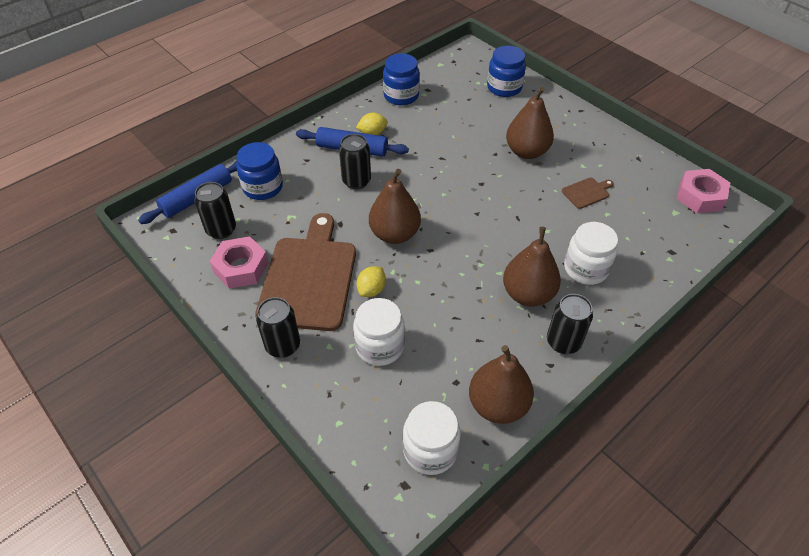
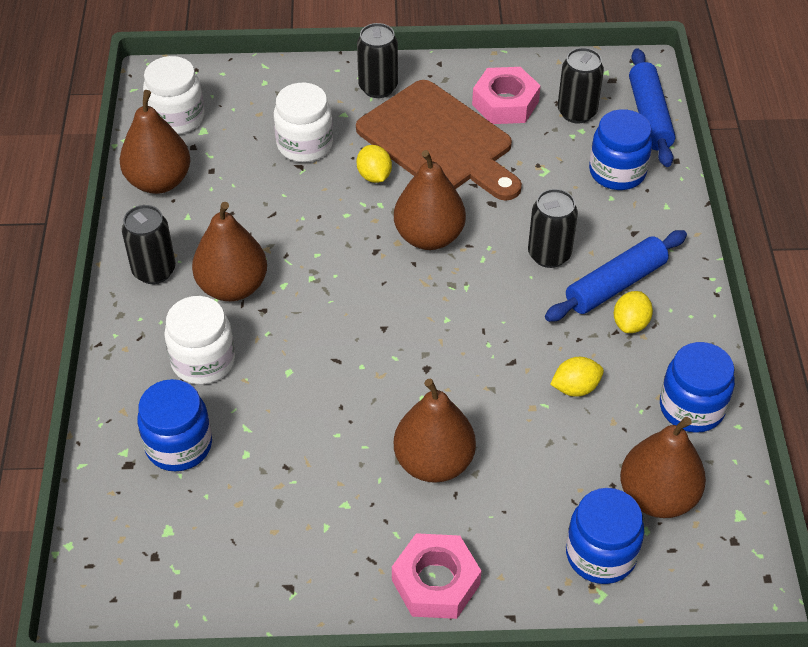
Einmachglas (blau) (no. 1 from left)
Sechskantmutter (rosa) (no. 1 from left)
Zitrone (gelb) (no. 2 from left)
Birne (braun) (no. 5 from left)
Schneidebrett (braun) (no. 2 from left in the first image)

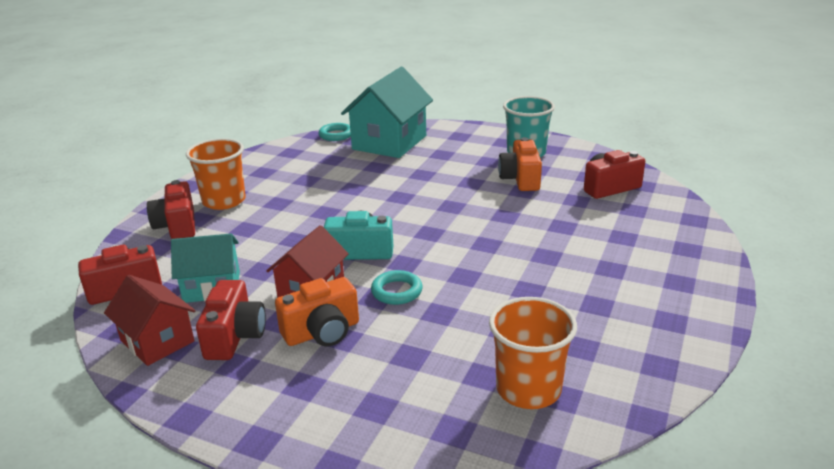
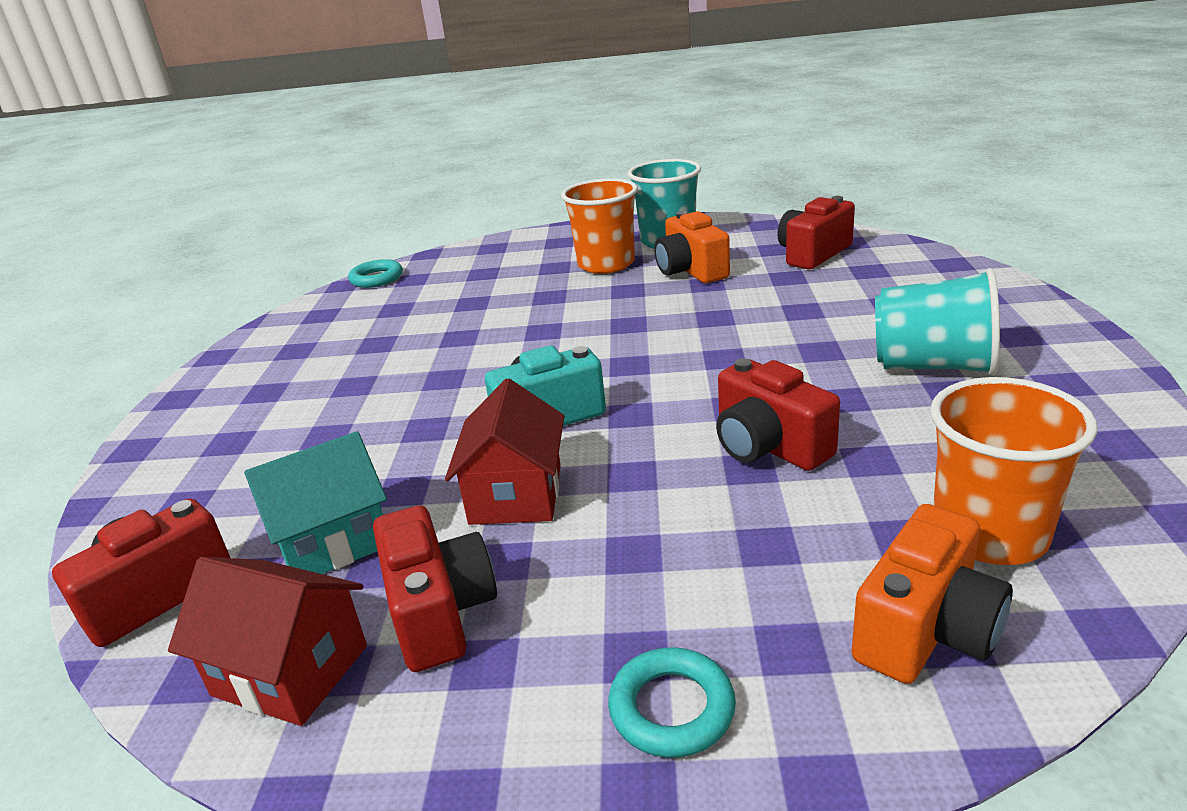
Becher (orange) (no. 1 from left)
Ring (türkis) (no. 2 from left)
Kamera (rot) (no. 3 from left)
Kamera (orange) (no. 2 from left)
Becher (türkis) (no. 2 from left)
Haus (türkis) (no. 2 from left in the first image)

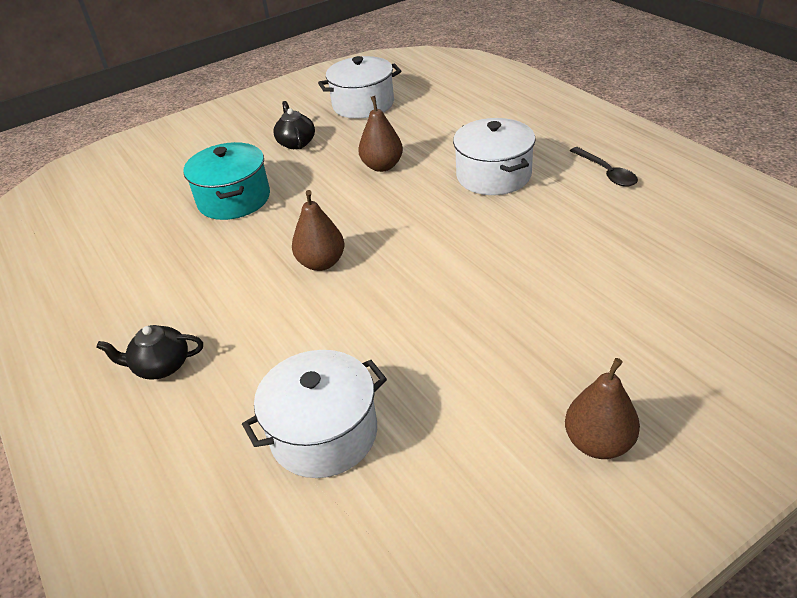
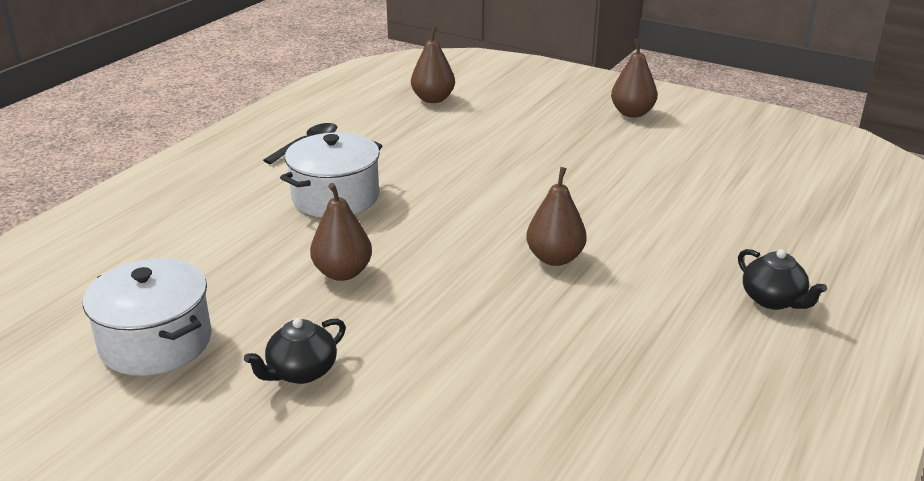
Birne (braun) (no. 2 from left)
Kochtopf (türkis)
Kochtopf (weiß) (no. 1 from left in the first image)

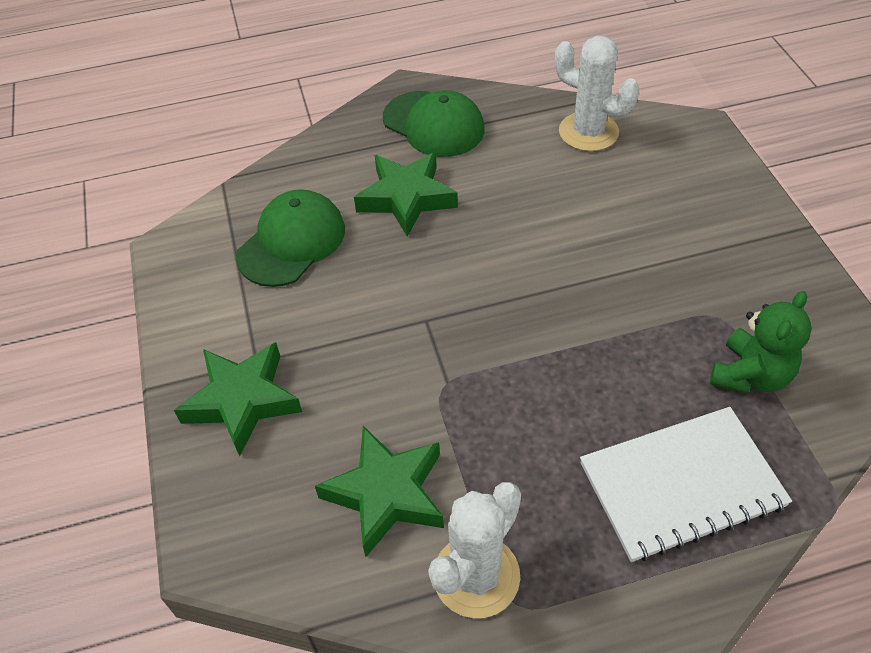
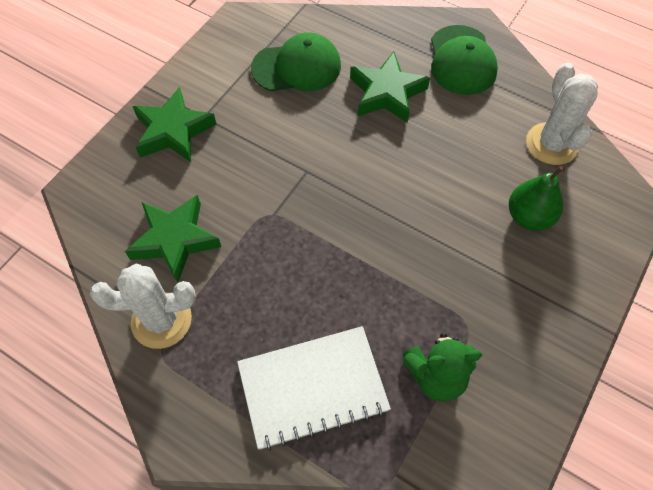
Notizbuch (weiß)
Birne (grün)

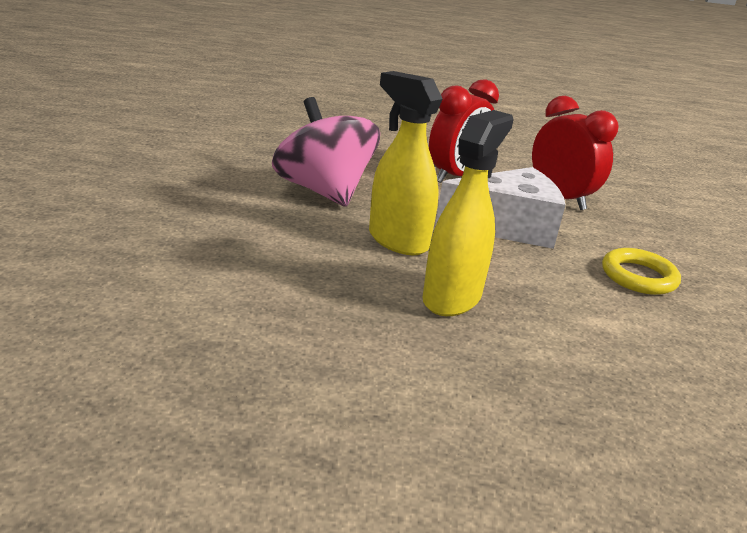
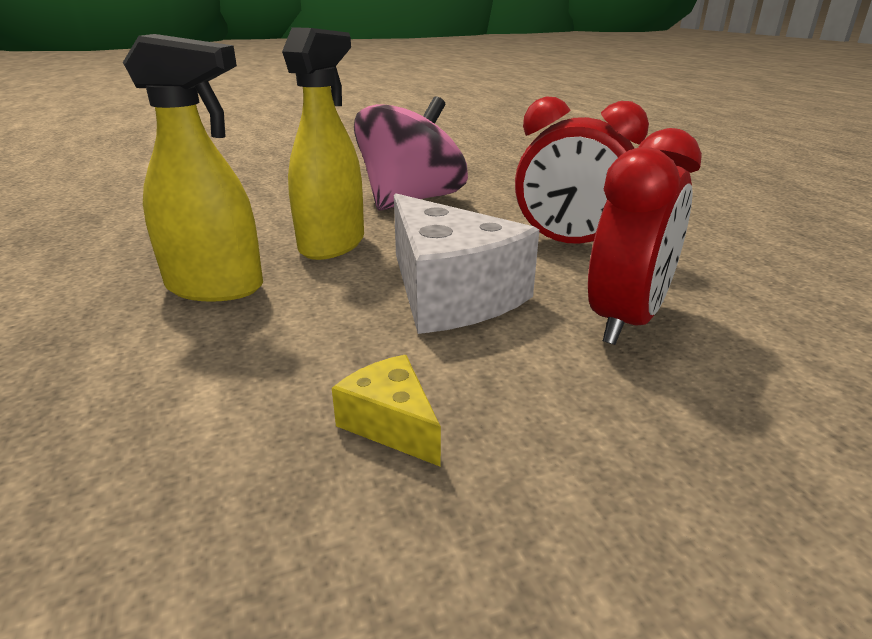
Käse (gelb)

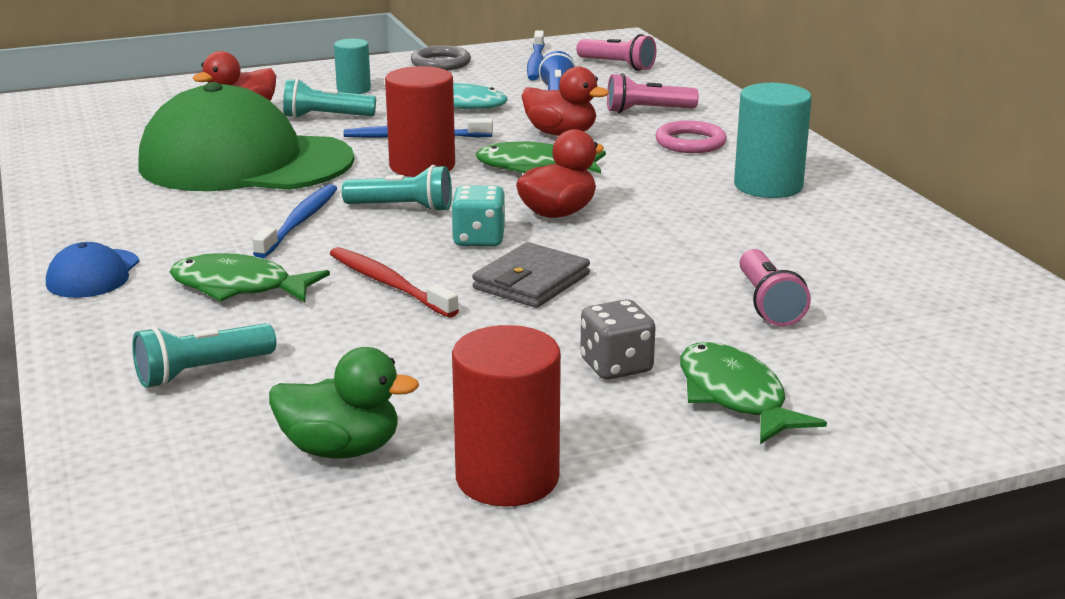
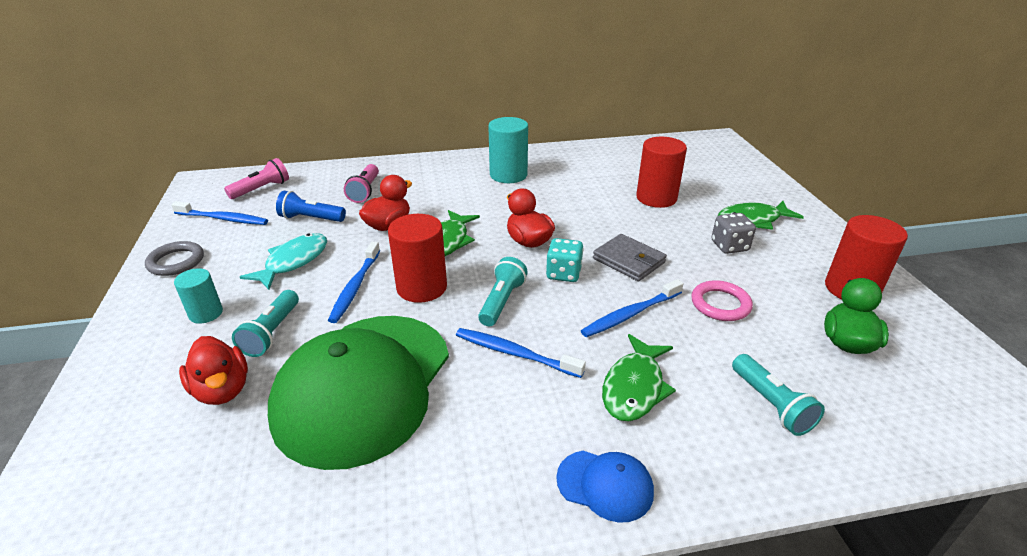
Zahnbürste (blau) (no. 4 from left)
Vollzylinder (rot) (no. 2 from left)
Ring (rosa)

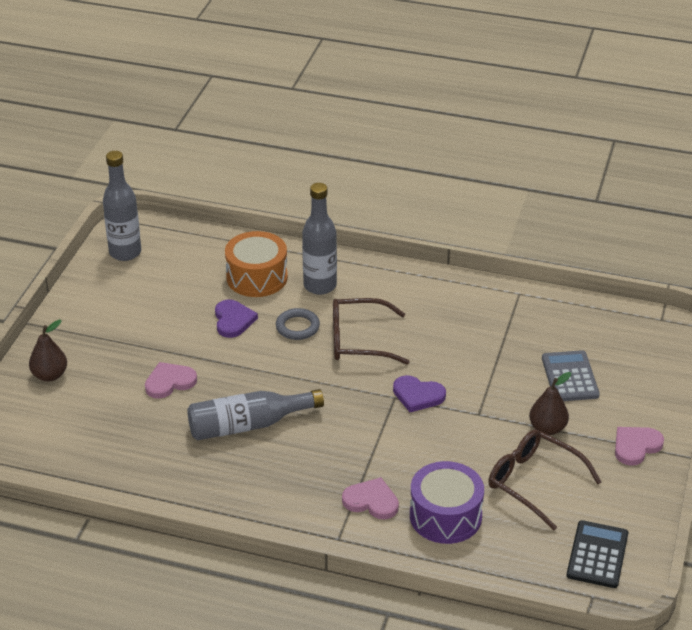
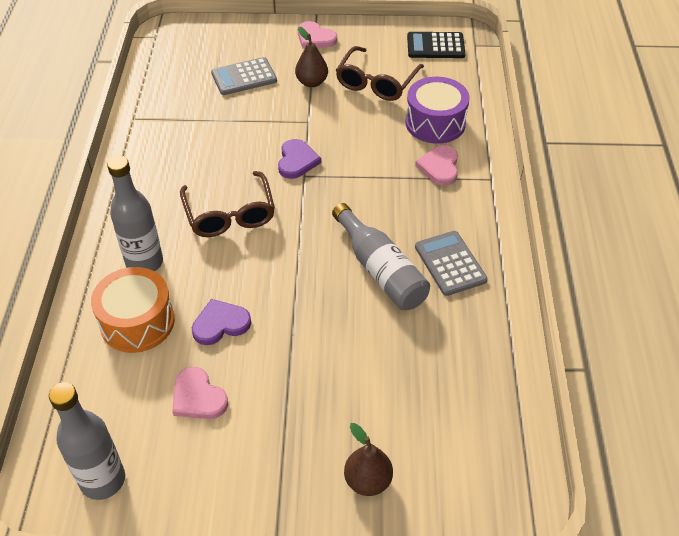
Herz (rosa) (no. 1 from left)
Taschenrechner (grau) (no. 2 from left)
Ring (grau)

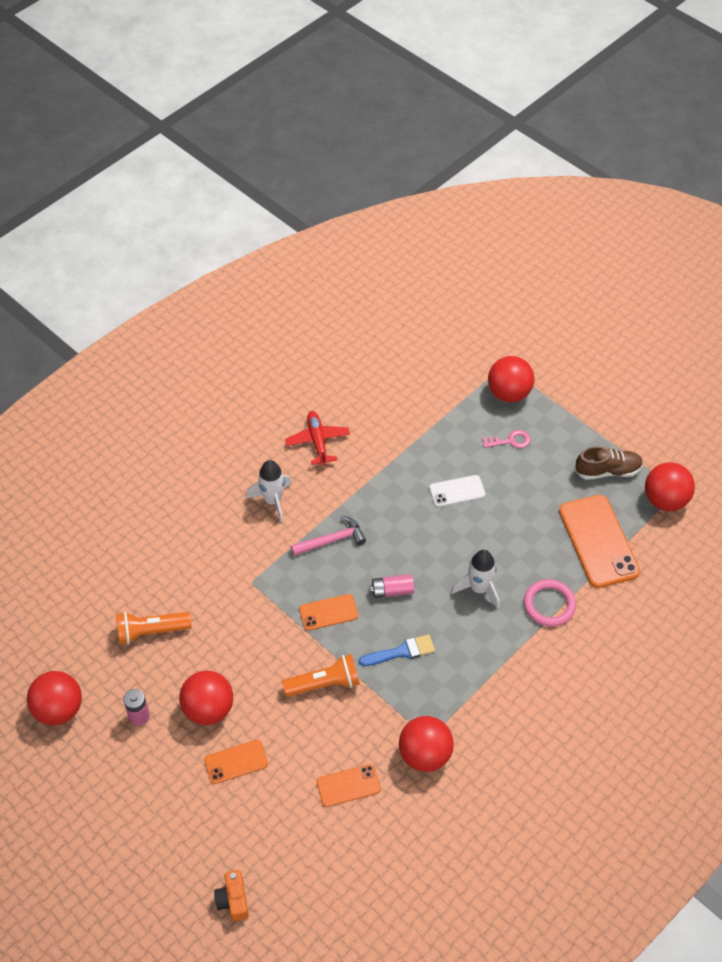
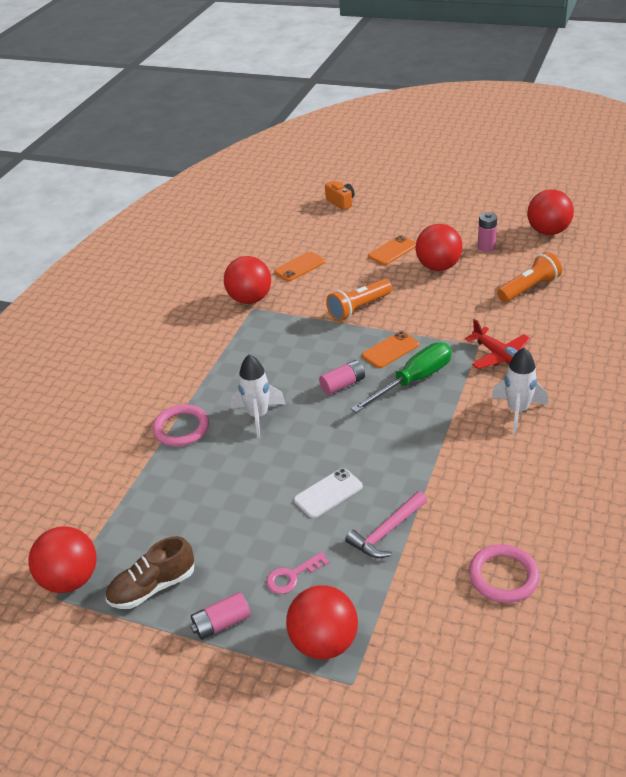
Batterie (rosa) (no. 1 from left)
Hammer (rosa)
Schraubenzieher (grün)
Flugzeug (rot)
Ring (rosa) (no. 2 from left)
Pinsel (blau)
Handy (orange) (no. 4 from left in the first image)

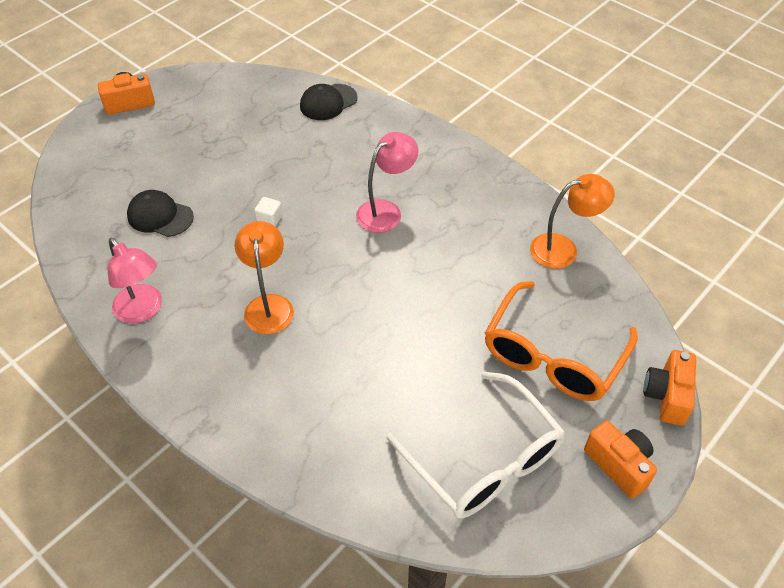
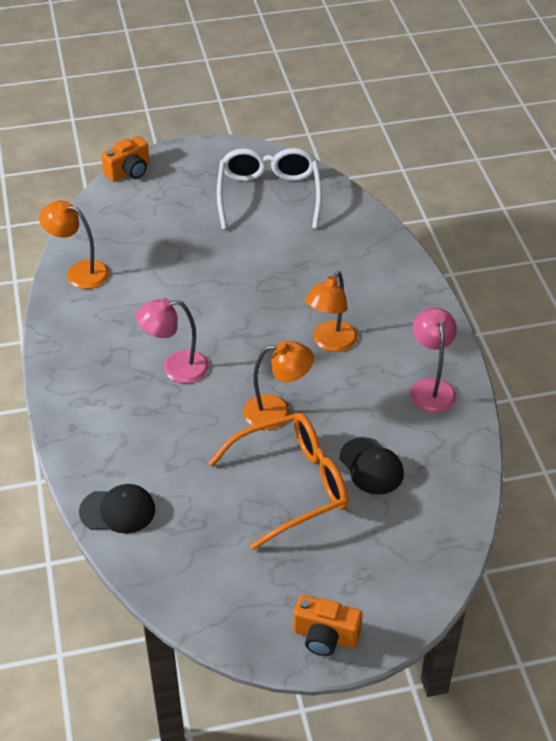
Brille (orange)
Lampe (orange) (no. 2 from left)
Kamera (orange) (no. 2 from left in the first image)

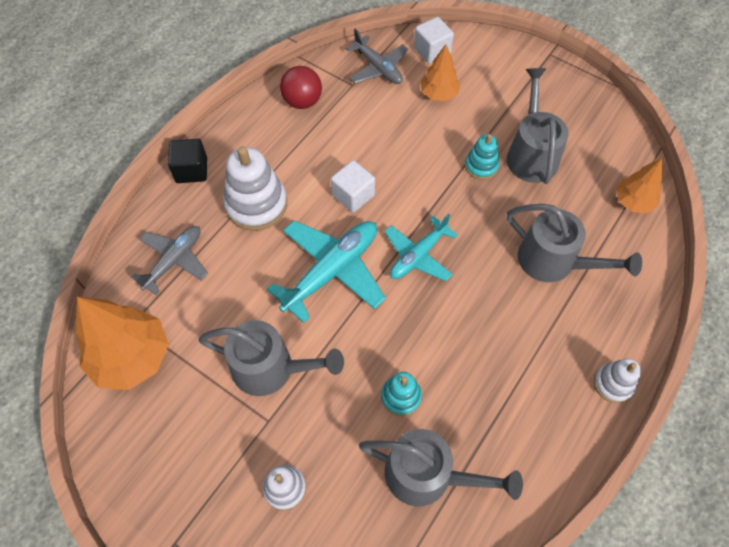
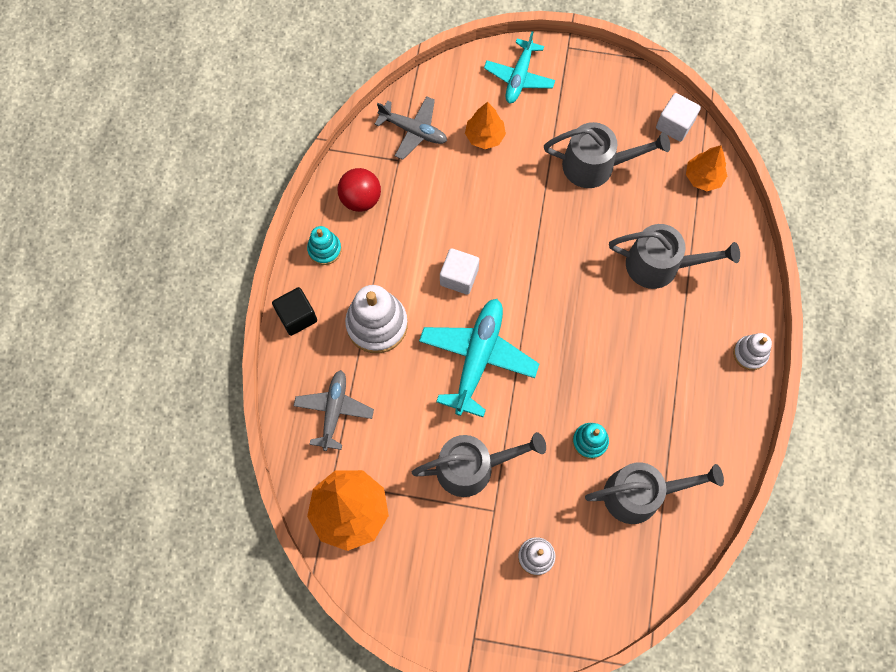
Stapelspielzeug (türkis) (no. 1 from left)
Flugzeug (türkis) (no. 2 from left)
Gießkanne (grau) (no. 2 from left)
Kubus (weiß) (no. 2 from left)

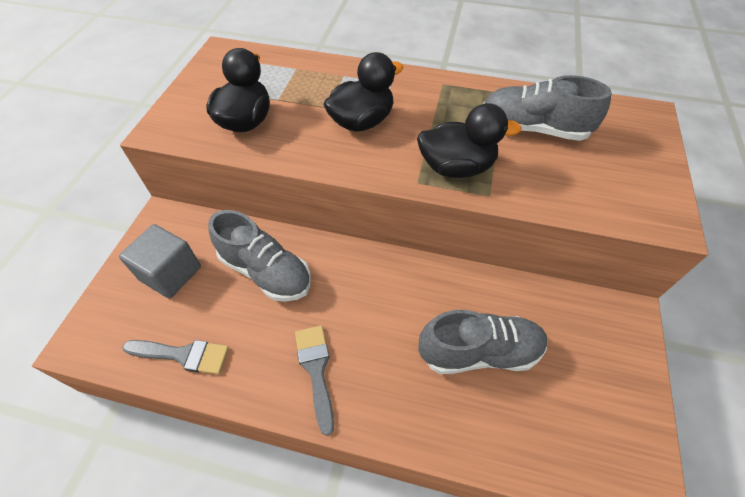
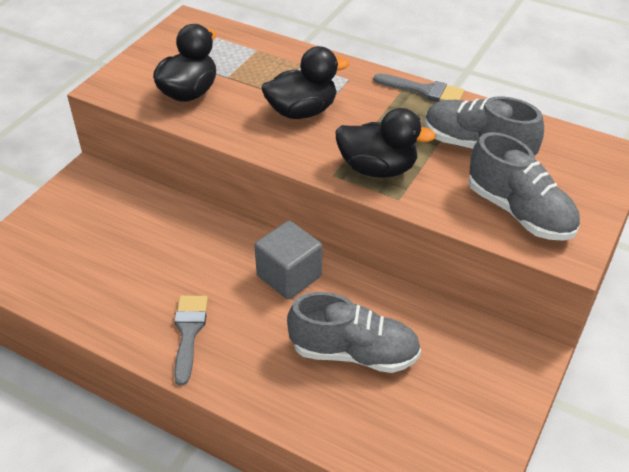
Kubus (grau)
Pinsel (grau) (no. 2 from left)
Schuh (grau) (no. 3 from left)

